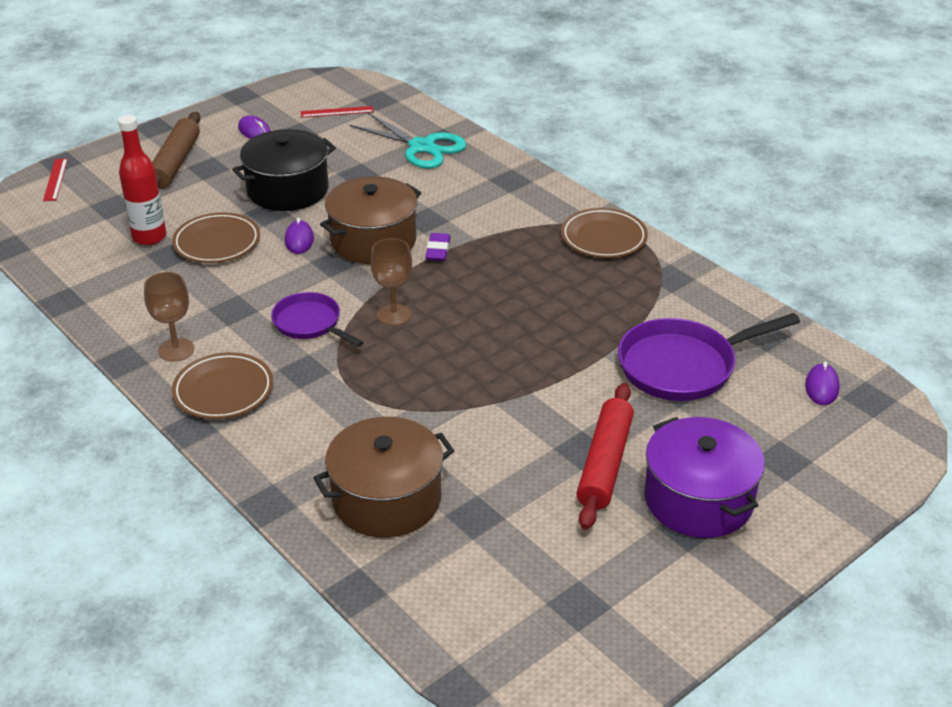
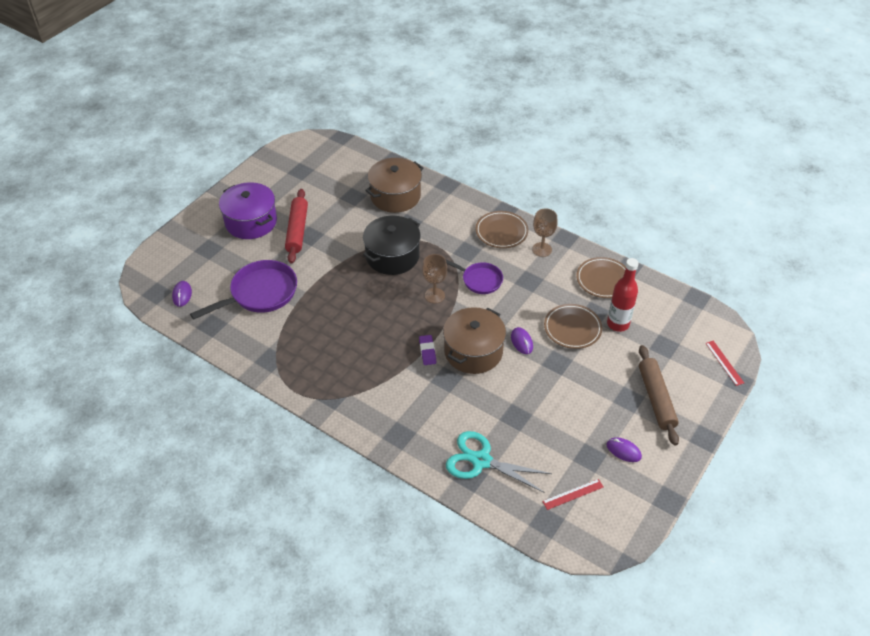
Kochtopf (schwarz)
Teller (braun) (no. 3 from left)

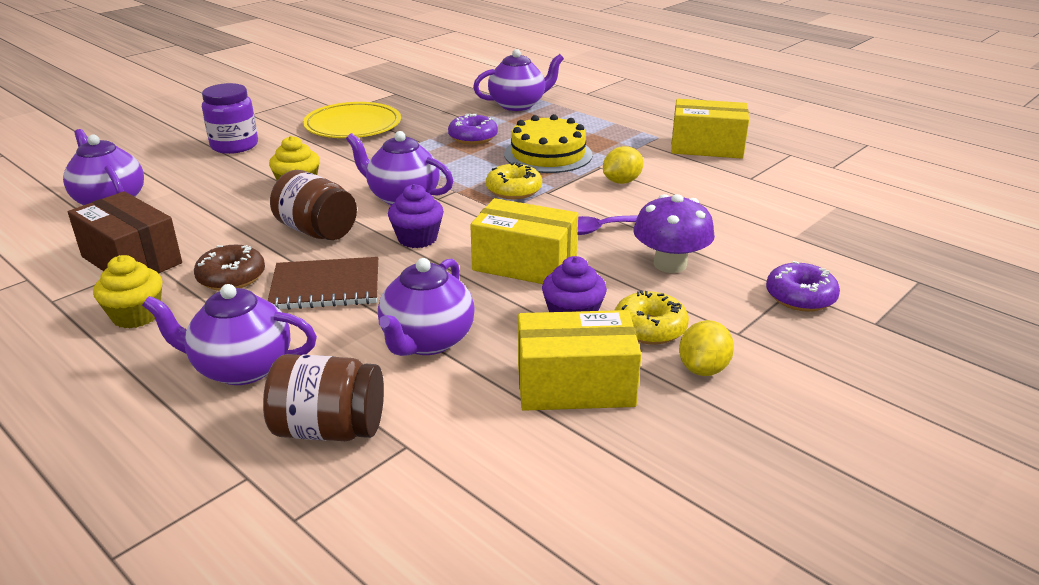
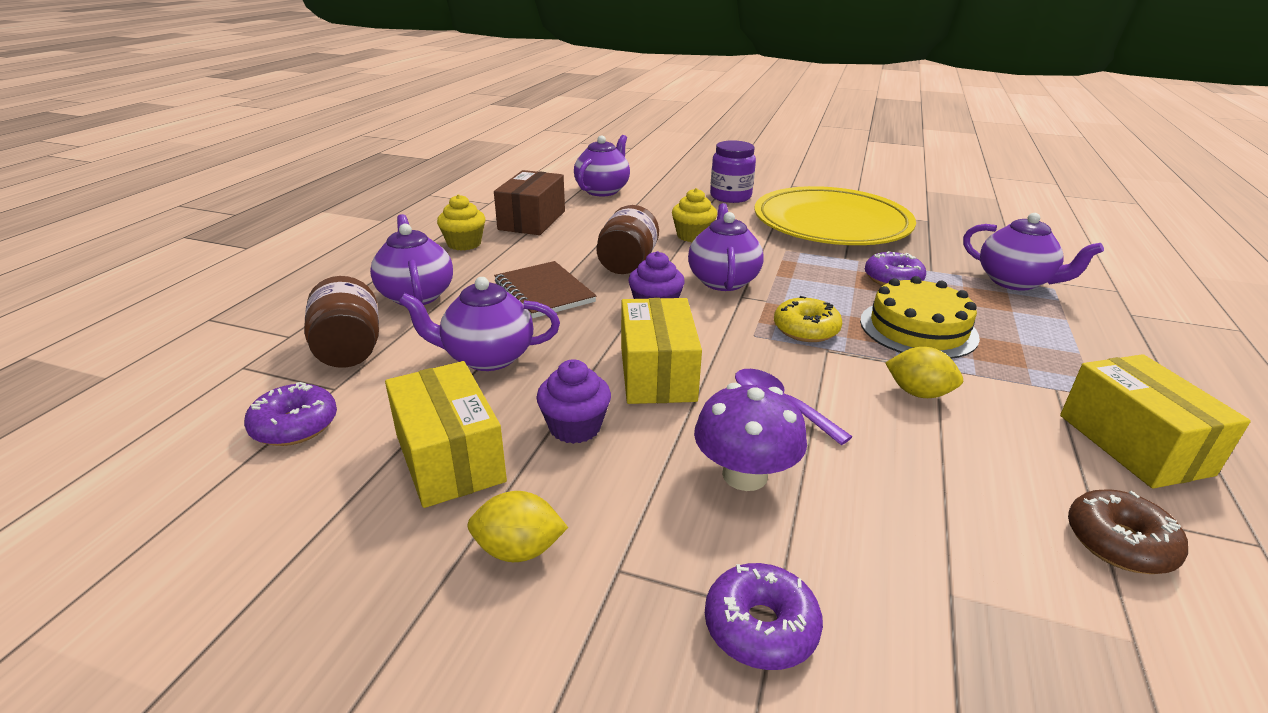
Donut (lila) (no. 1 from left)
Teller (gelb)
Donut (braun)
Donut (gelb) (no. 2 from left in the first image)

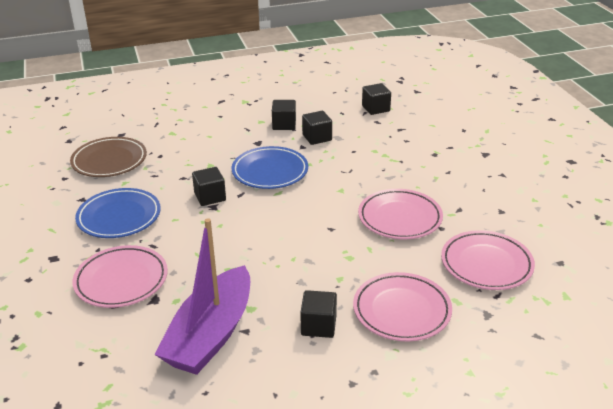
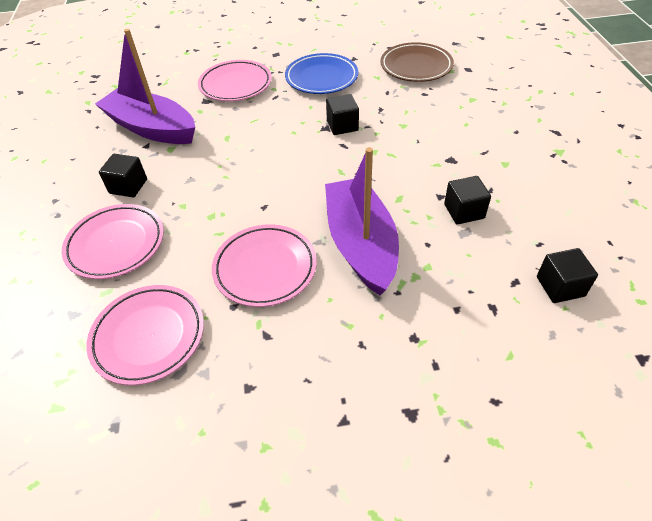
Boot (lila) (no. 2 from left)
Teller (blau) (no. 2 from left in the first image)
Kubus (schwarz) (no. 2 from left in the first image)

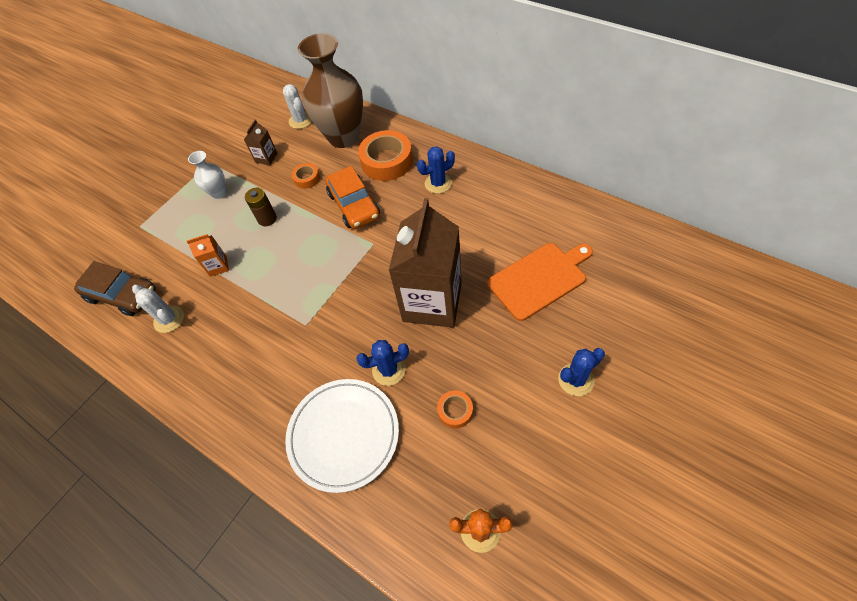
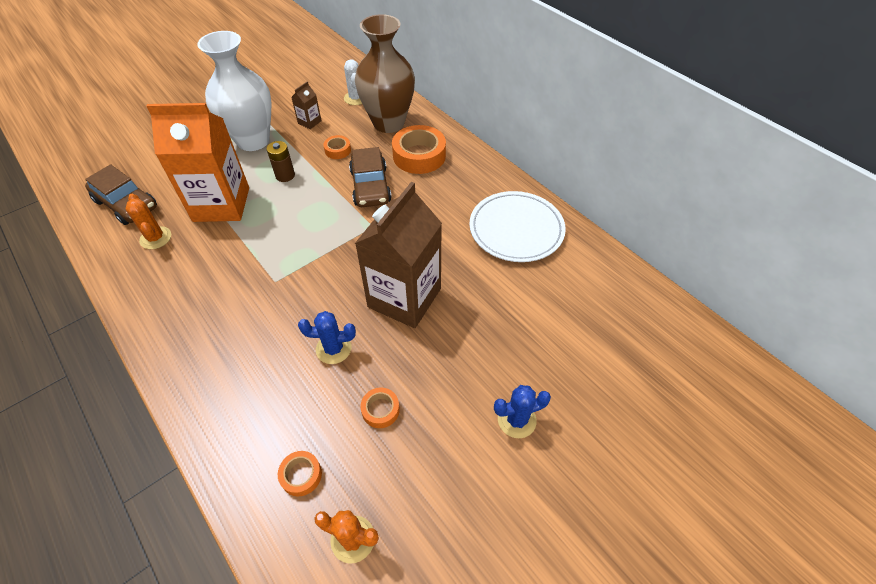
Kaktus (orange) (no. 1 from left)
Getränkekarton (orange)
Vase (weiß)
Klebeband (orange) (no. 1 from left)
Auto (braun) (no. 2 from left)
Teller (weiß)
Kaktus (blau) (no. 2 from left in the first image)
Schneidebrett (orange)

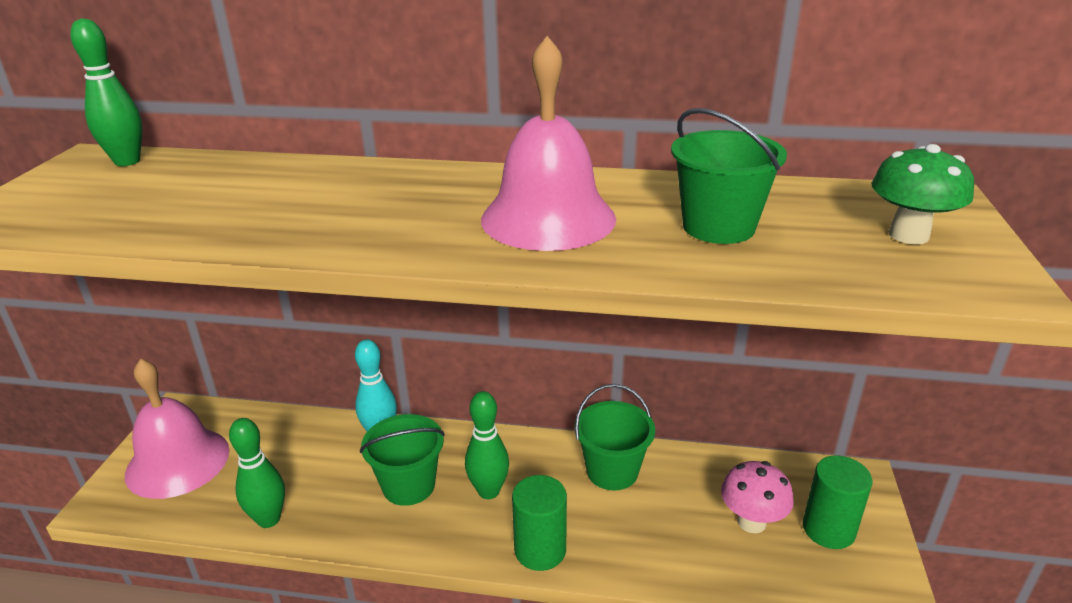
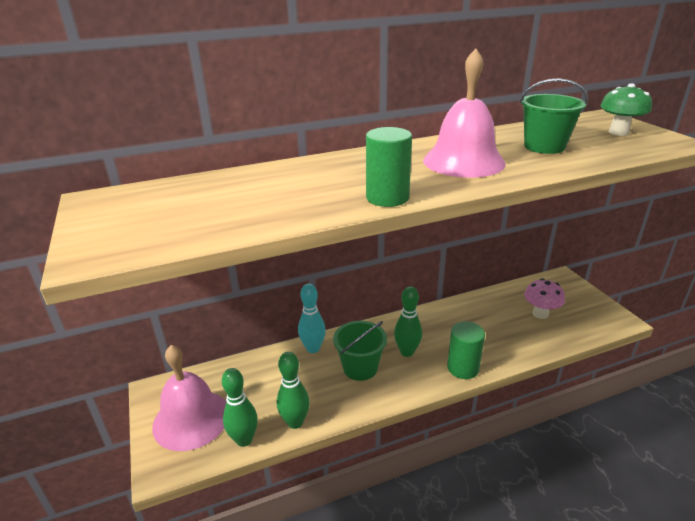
Bowlingkegel (grün) (no. 1 from left)
Vollzylinder (grün) (no. 1 from left)
Eimer (grün) (no. 2 from left in the first image)

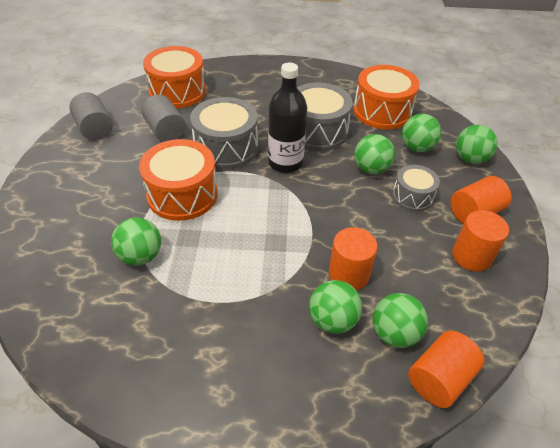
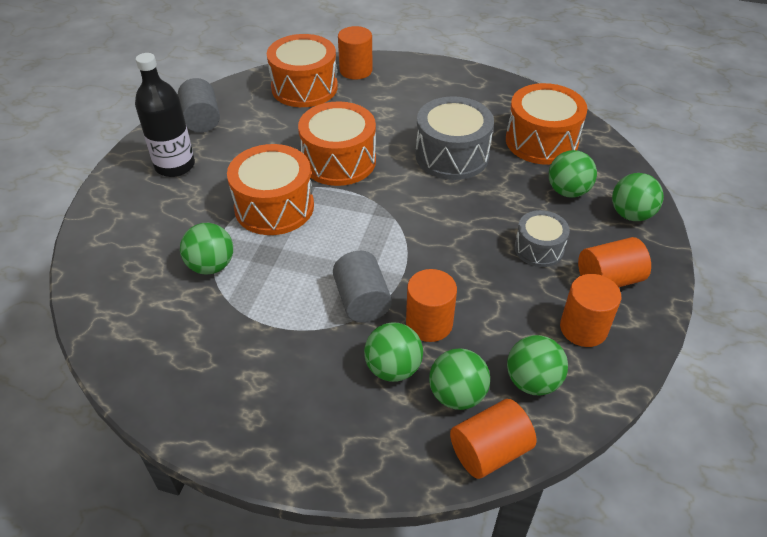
Flasche (schwarz)
Trommel (orange) (no. 3 from left)
Vollzylinder (grau) (no. 2 from left)
Vollzylinder (orange) (no. 1 from left)
Ball (grün) (no. 4 from left)

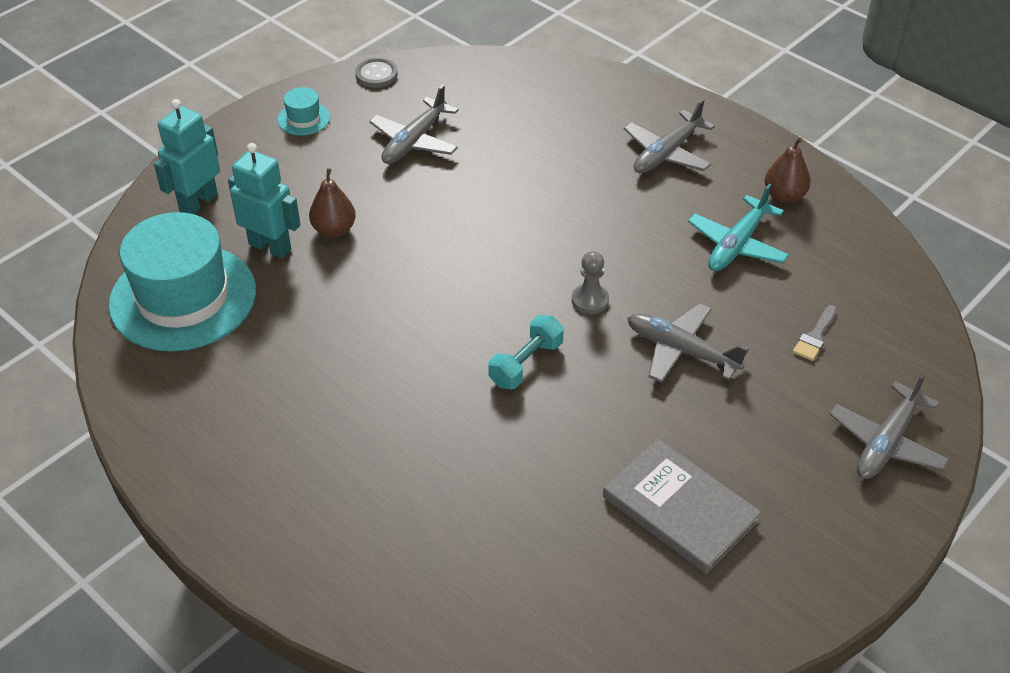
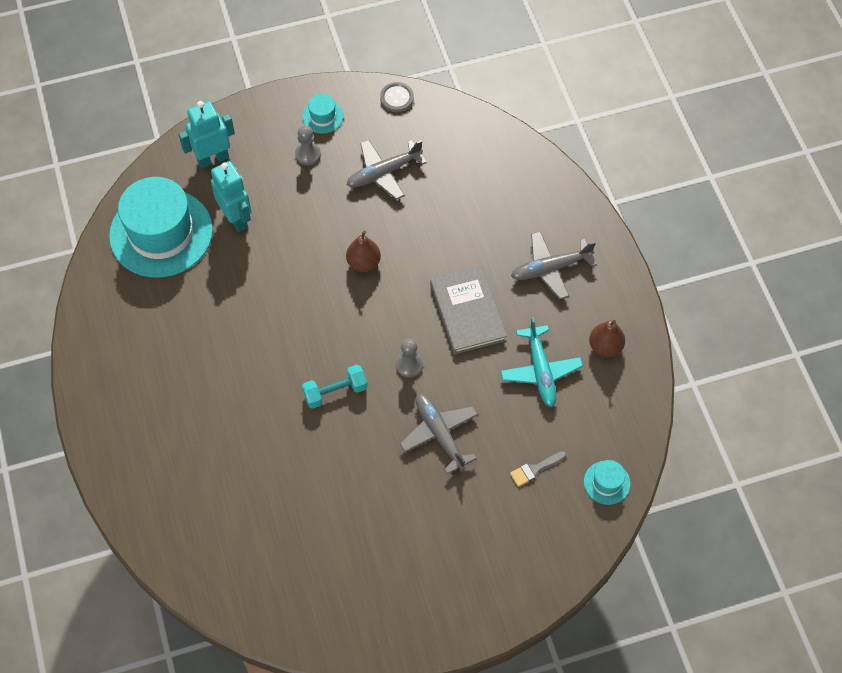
Bauer (grau) (no. 1 from left)
Birne (braun) (no. 1 from left)
Buch (grau)
Flugzeug (türkis)
Hut (türkis) (no. 3 from left)
Flugzeug (grau) (no. 4 from left in the first image)

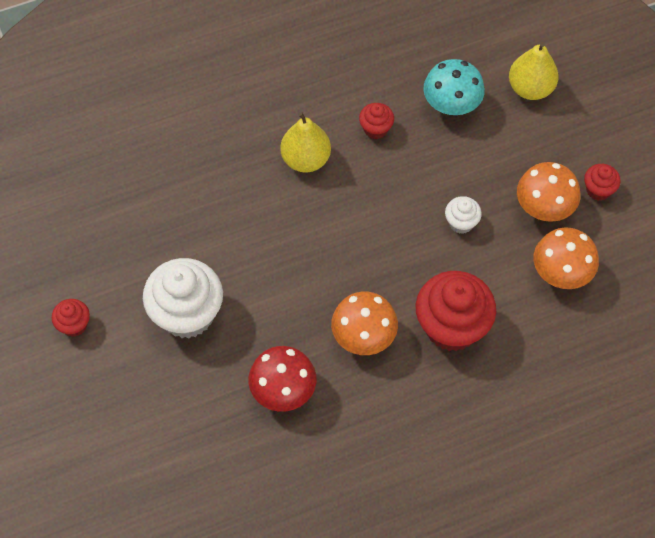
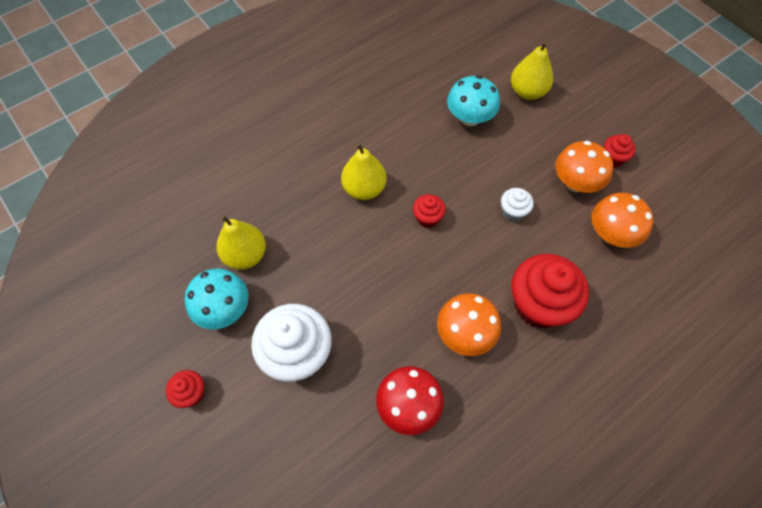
Pilz (türkis) (no. 1 from left)
Birne (gelb) (no. 1 from left)
Muffin (rot) (no. 2 from left)

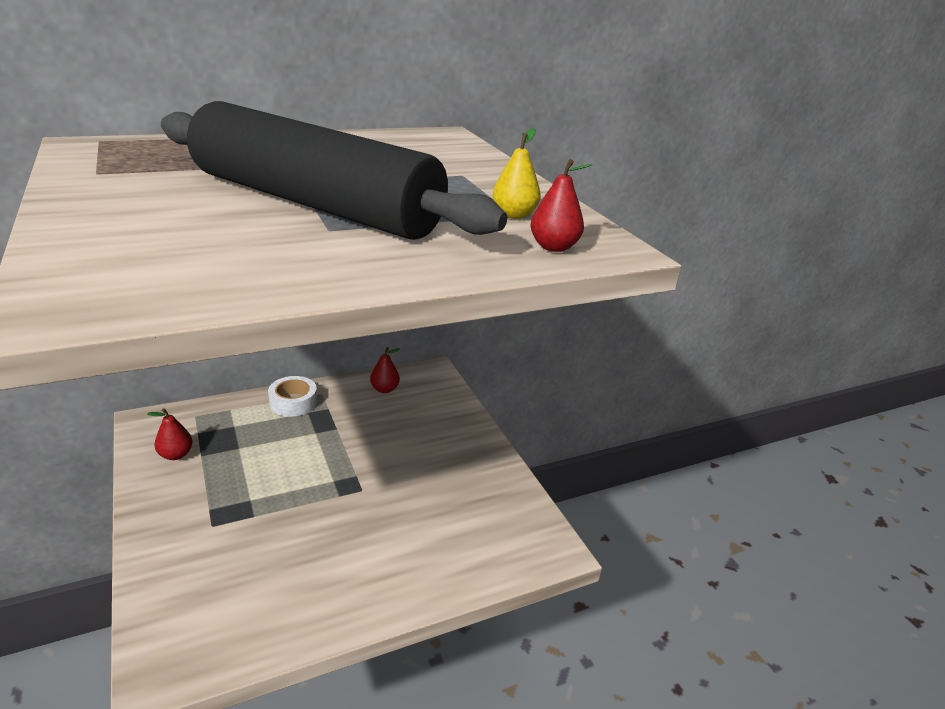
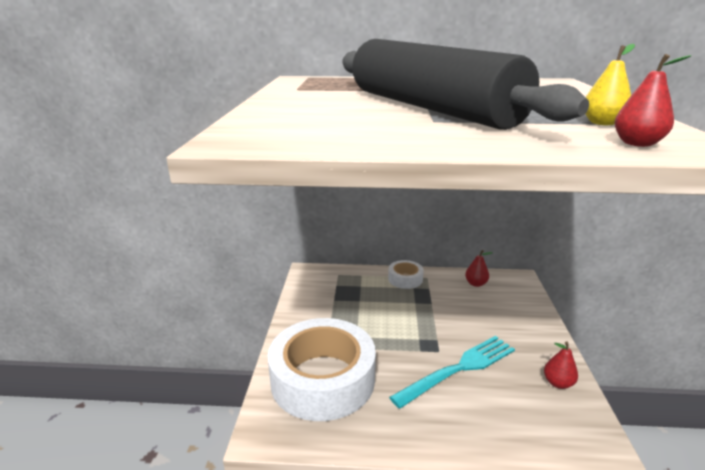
Klebeband (weiß) (no. 1 from left)
Gabel (türkis)
Birne (rot) (no. 2 from left)

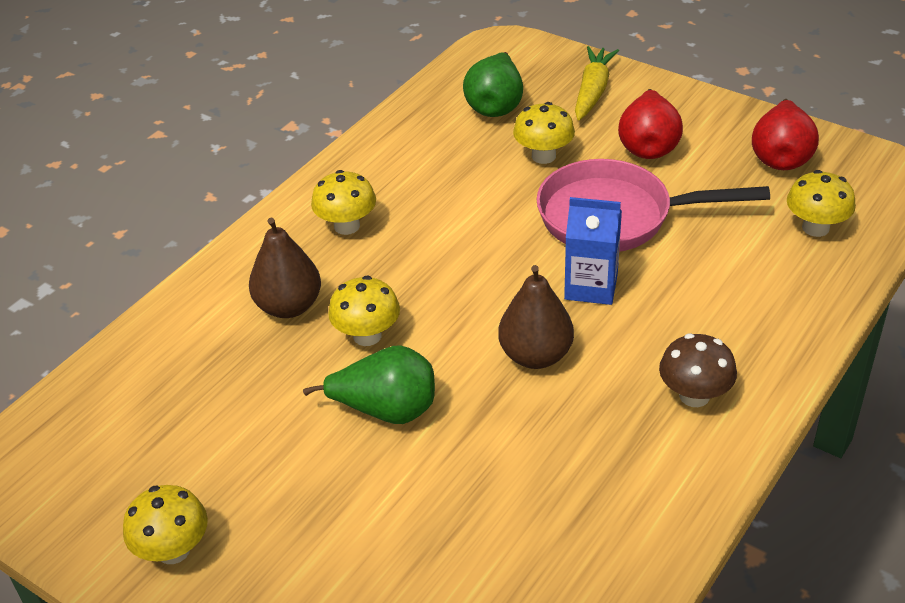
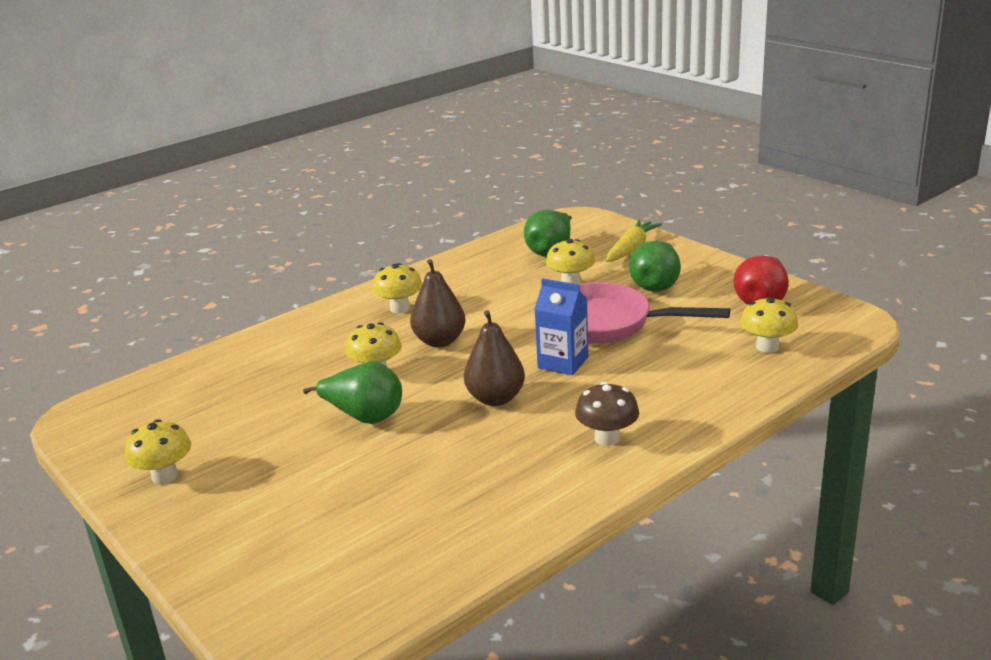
Birne (braun) (no. 1 from left)
Birne (grün) (no. 3 from left)

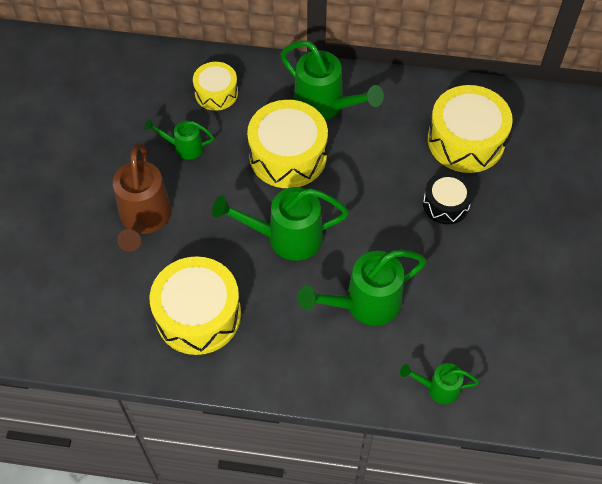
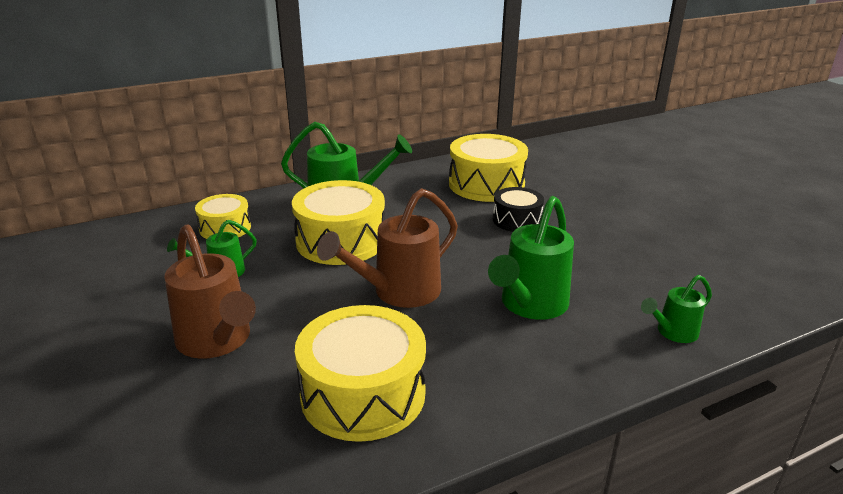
Gießkanne (braun) (no. 2 from left)

